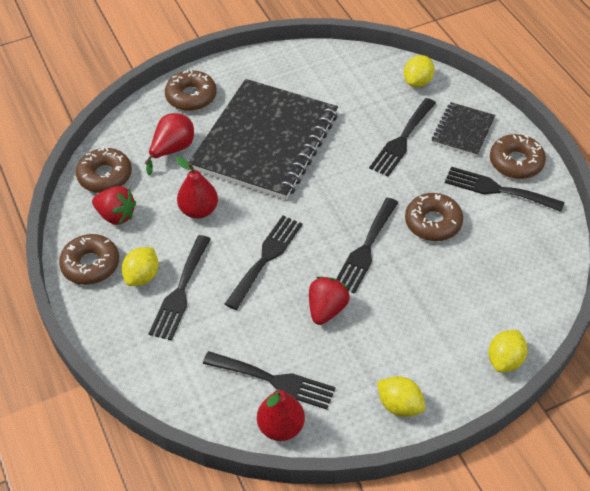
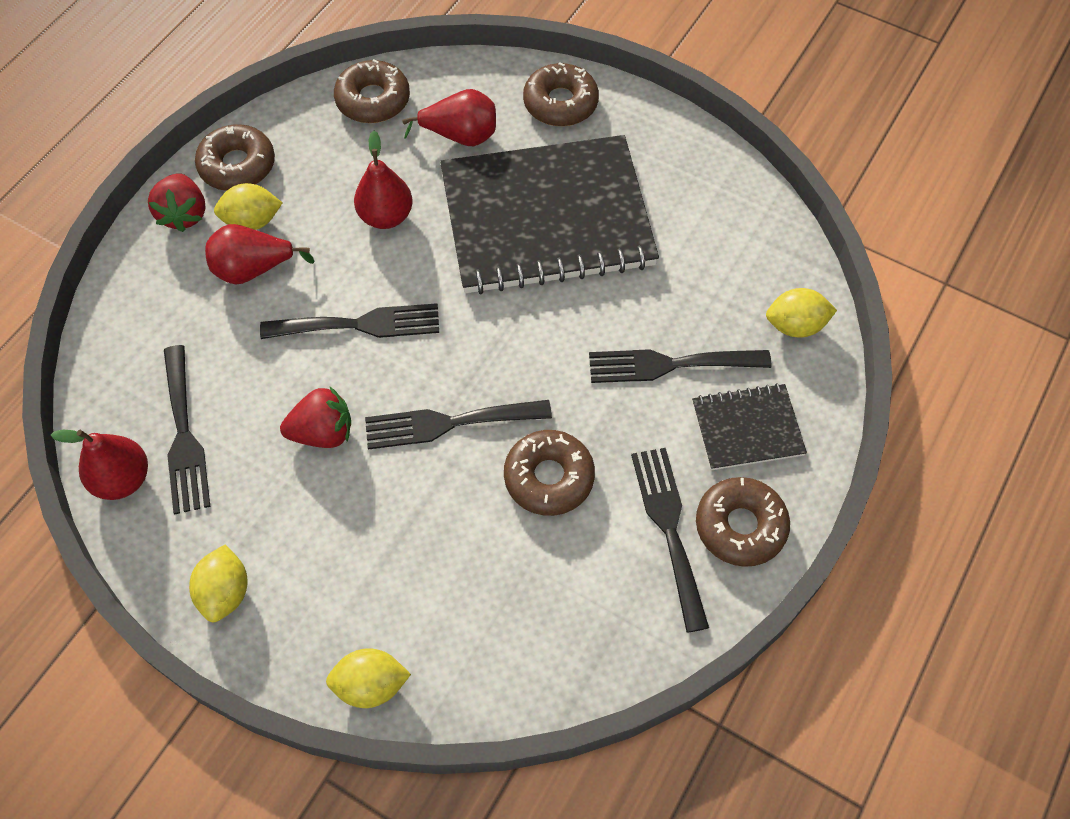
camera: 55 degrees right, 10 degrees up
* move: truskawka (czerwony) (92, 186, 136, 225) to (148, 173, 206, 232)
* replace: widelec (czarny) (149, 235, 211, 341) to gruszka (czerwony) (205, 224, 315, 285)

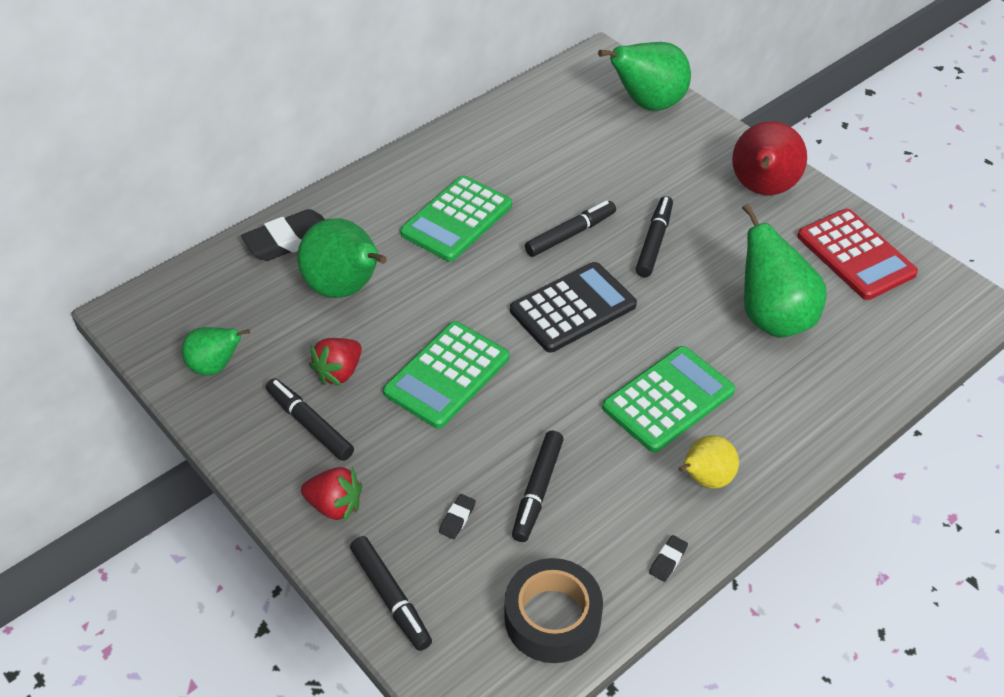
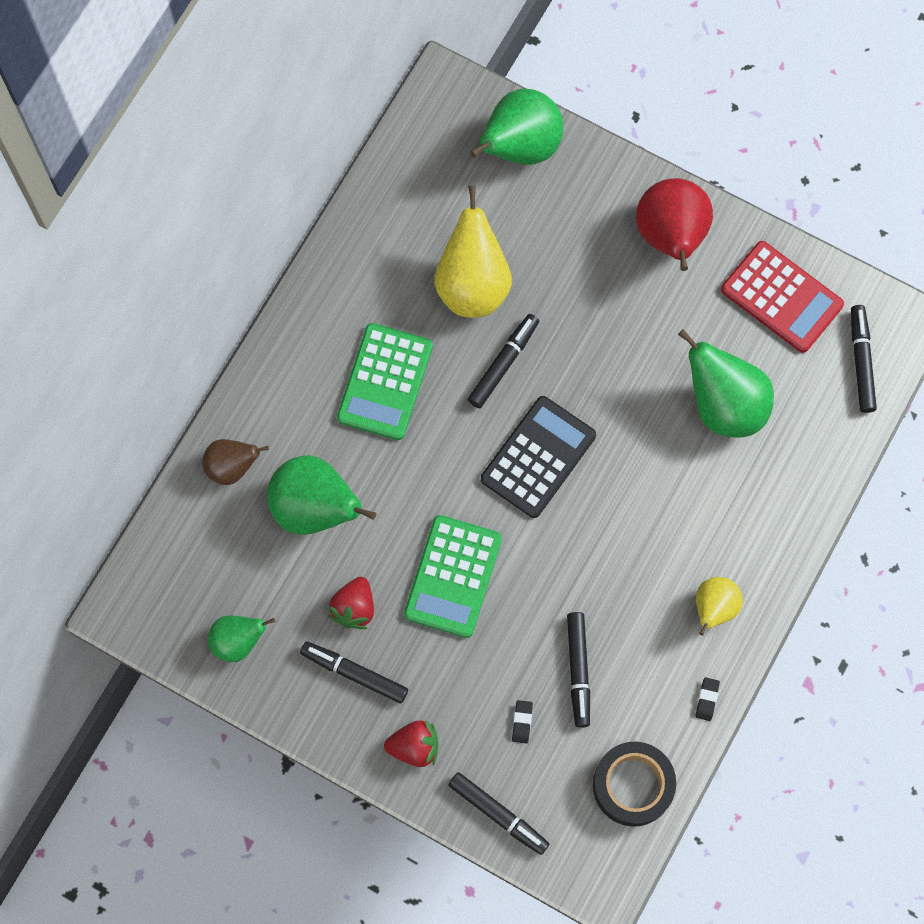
camera: 20 degrees left, 25 degrees up
* delete: kalkulator (zielony) (602, 346, 735, 453)
* insert: gruszka (żółty) (434, 186, 512, 318)
* move: flamaster (czarny) (636, 196, 673, 277) to (851, 305, 877, 413)
* replace: gumka do mazania (czarny) (241, 209, 325, 261) to gruszka (brązowy) (202, 439, 269, 485)

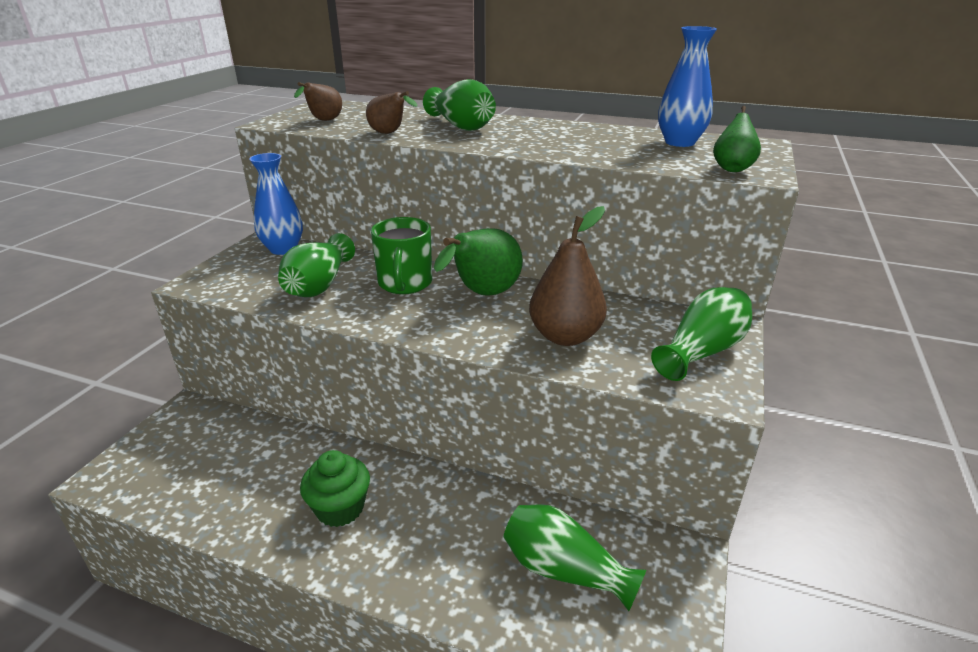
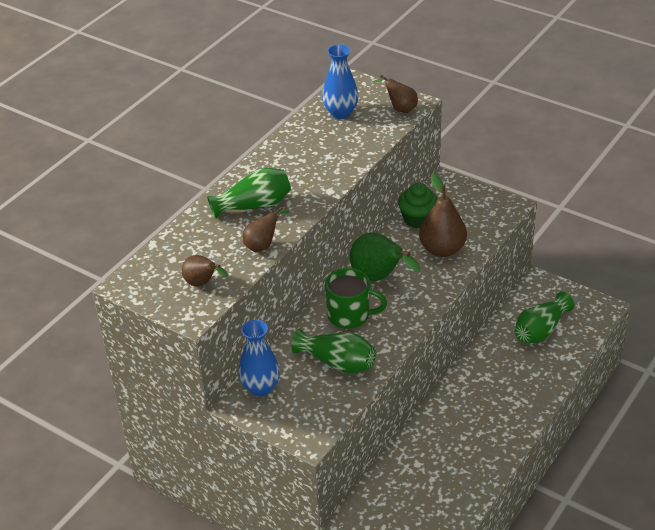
camera: 75 degrees left, 10 degrees up
* delete: wazon (zielony) (651, 287, 752, 381)
* move: muffinka (zielony) (300, 450, 370, 527) to (398, 183, 438, 229)
* recolor: gruszka (zielony) (713, 106, 761, 172) to gruszka (brązowy) (374, 75, 418, 113)

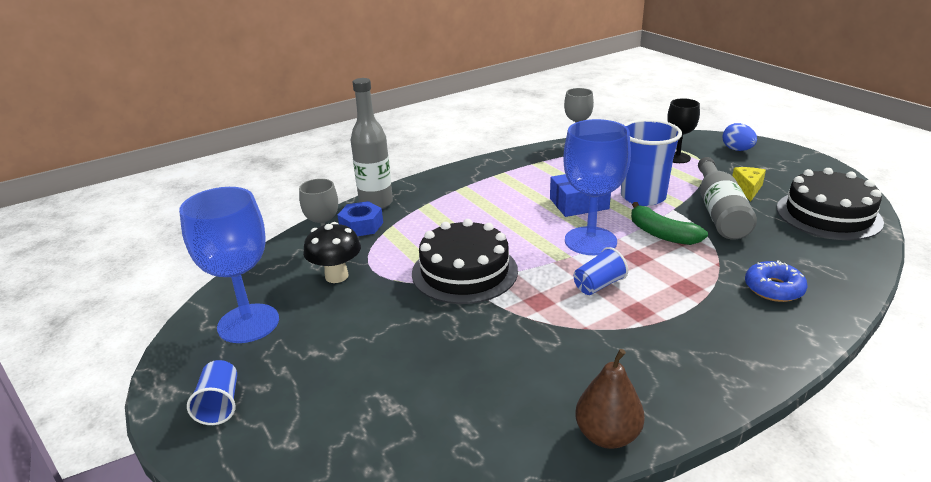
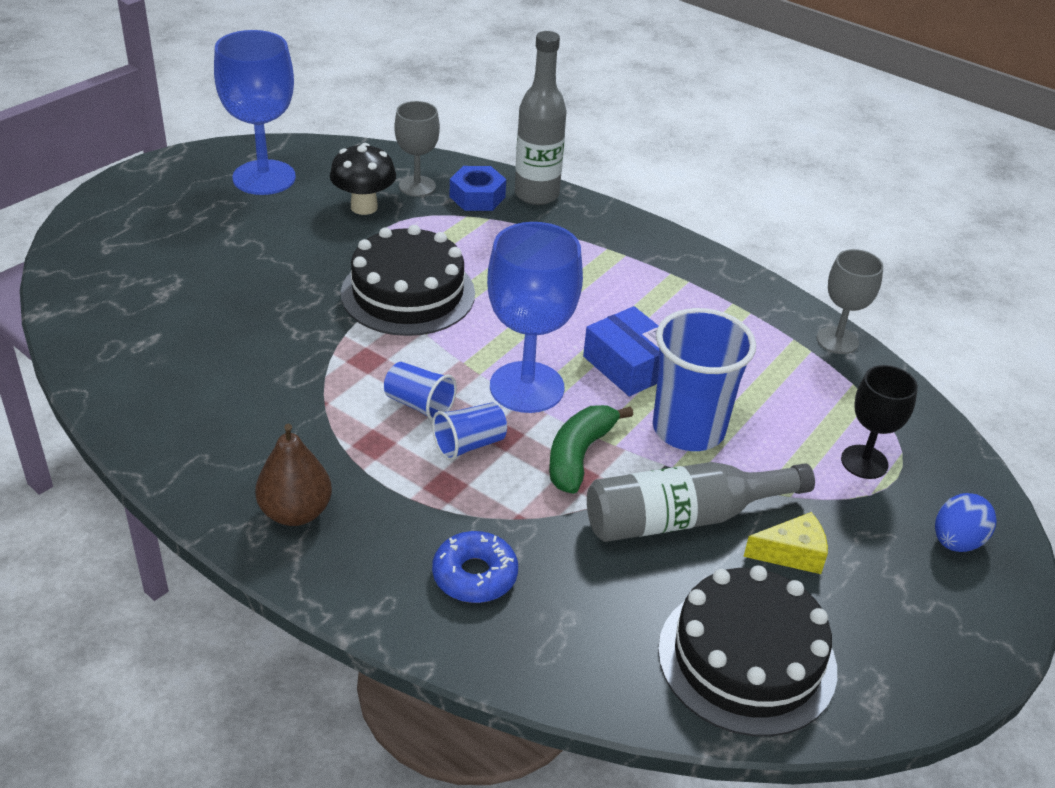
camera: 65 degrees right, 10 degrees up
* move: szklanka (niebieski) (187, 360, 237, 425) to (432, 402, 507, 461)
* move: gruszka (brązowy) (575, 349, 645, 449) to (255, 424, 332, 526)

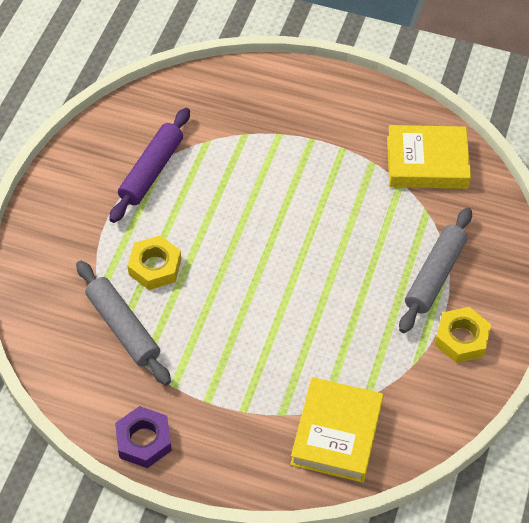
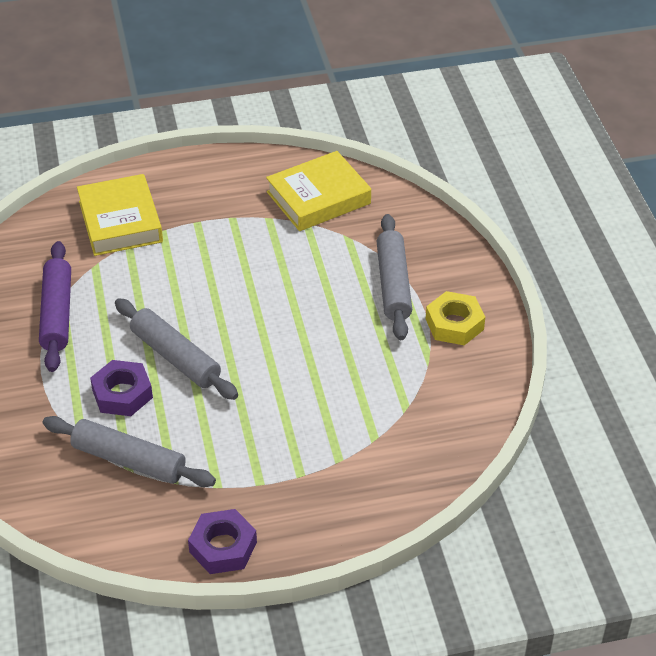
camera: 30 degrees left, 10 degrees down
* insert: wałek do ciasta (szary) (115, 298, 238, 400)
* move: książka (żółty) (290, 377, 383, 483) to (77, 174, 163, 256)
* recolor: nakrętka (żółty) (128, 236, 181, 290) to nakrętka (fioletowy) (90, 360, 153, 416)

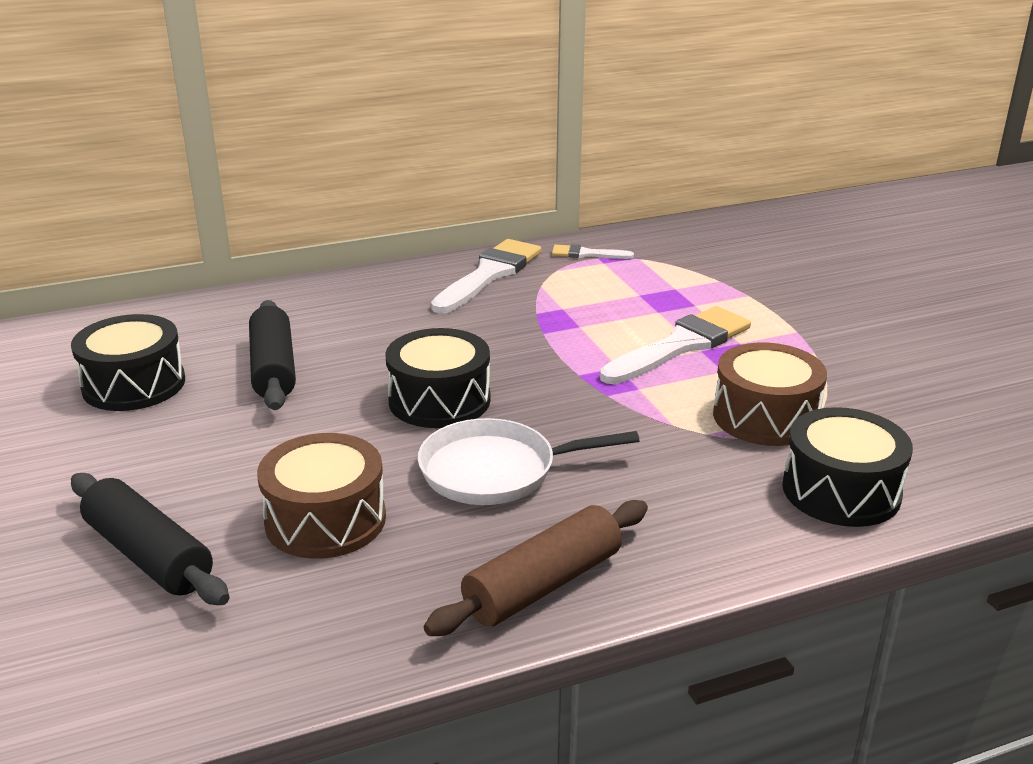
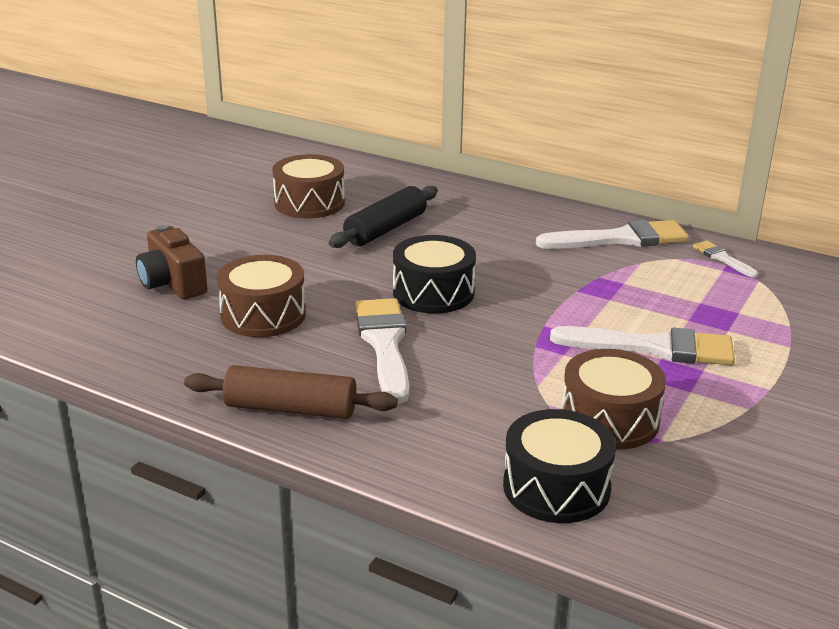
camera: 50 degrees right, 0 degrees up
* replace: wałek do ciasta (czarny) (71, 473, 230, 605) to aparat fotograficzny (brązowy) (136, 225, 207, 299)
* replace: patelnia (biały) (418, 418, 640, 505) to pędzel (biały) (355, 298, 409, 404)
* recolor: bęben (czarny) (71, 314, 185, 411) to bęben (brązowy) (272, 154, 345, 218)

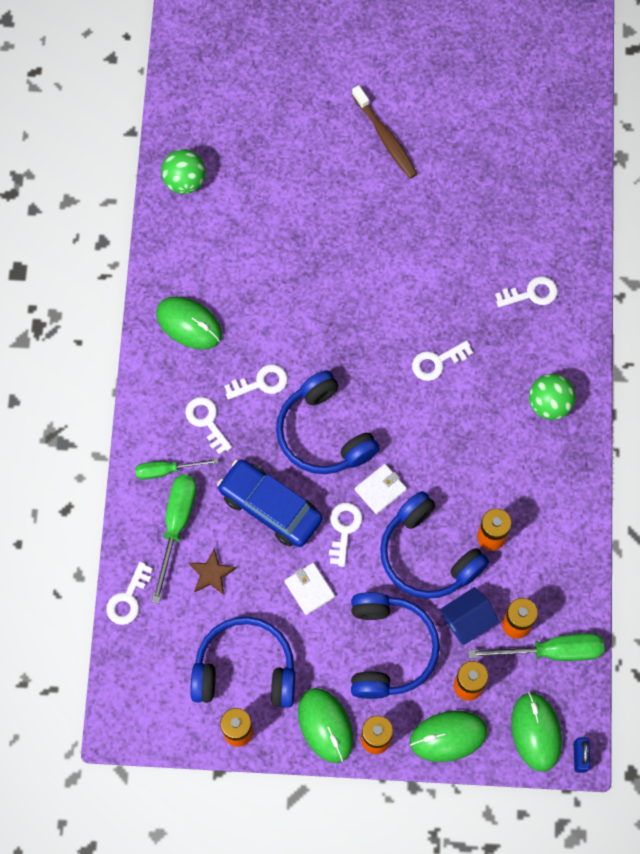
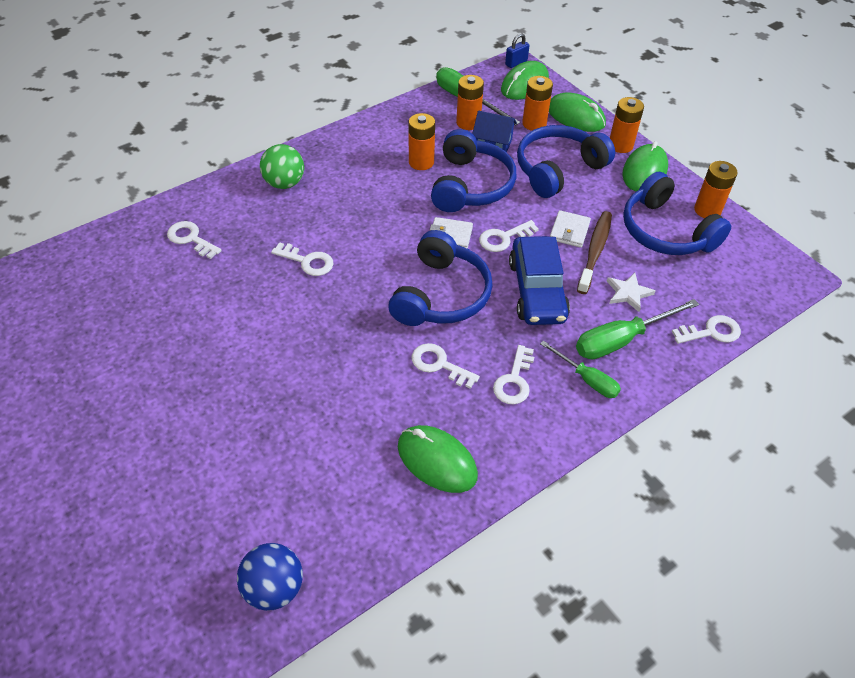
camera: 130 degrees left, 20 degrees down
* move: szczoteczka do zębów (brązowy) (352, 85, 417, 178) to (577, 211, 612, 294)
* recolor: piłka (zielony) (161, 149, 206, 194) to piłka (niebieski) (237, 543, 303, 611)
* recolor: gwiazda (brązowy) (189, 548, 237, 595) to gwiazda (biały) (607, 273, 655, 312)
* rotate: myszka (zielony) (156, 297, 222, 350) = (398, 425, 478, 493) 45 degrees counterclockwise

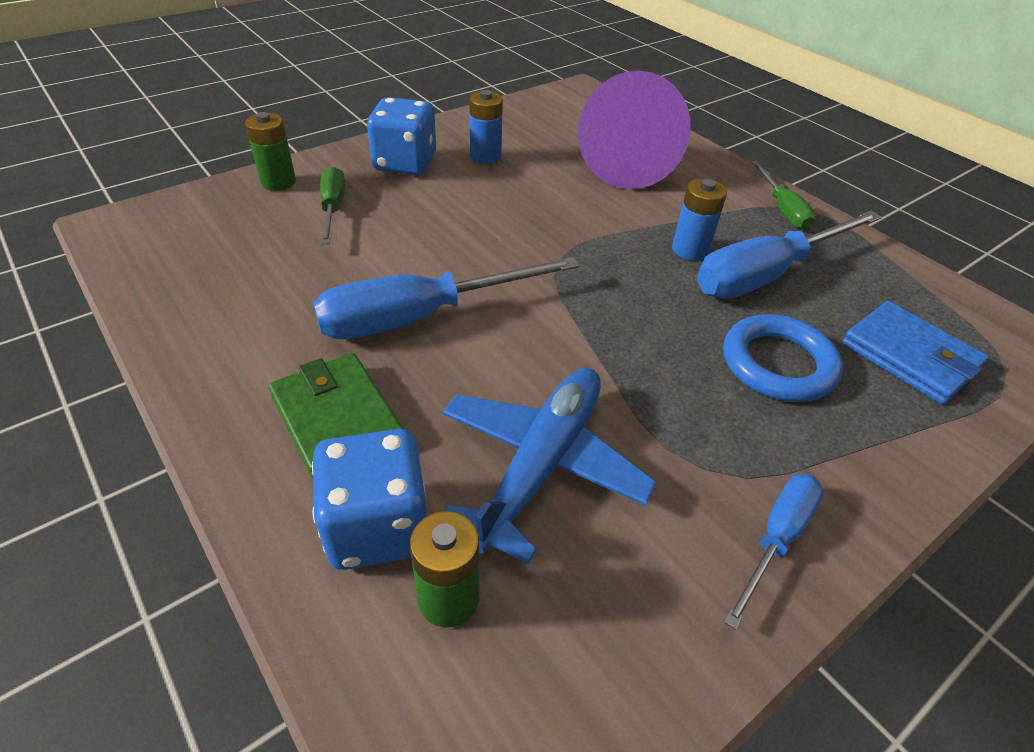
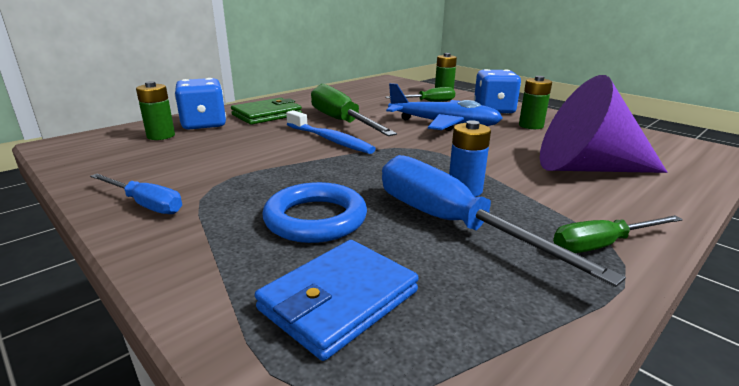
camera: 85 degrees right, 20 degrees down
* insert: szczoteczka do zębów (niebieski) (286, 110, 376, 154)
* move: samolot (niebieski) (442, 368, 657, 564) to (386, 83, 503, 131)
* recolor: śrubokręt (niebieski) (313, 257, 580, 339) to śrubokręt (zielony) (311, 84, 397, 136)
* recolor: bateria (niebieski) (469, 90, 503, 164) to bateria (zielony) (519, 76, 552, 129)

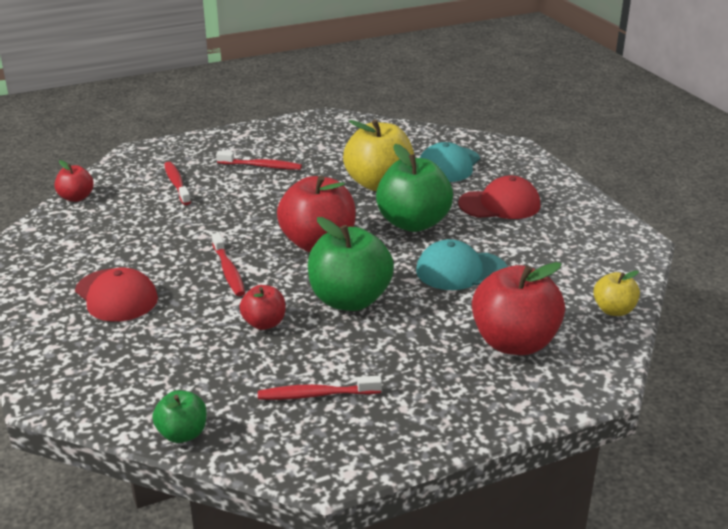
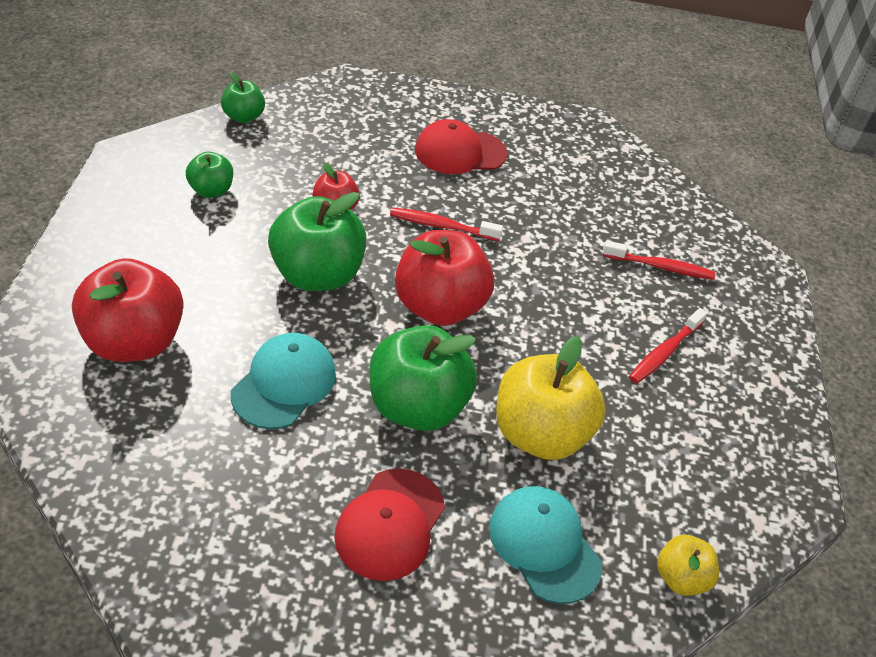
camera: 115 degrees right, 15 degrees up
* delete: jabłko (czerwony) (54, 160, 94, 202)
* move: jabłko (żółty) (593, 271, 640, 316) to (657, 535, 719, 596)
* replace: szczoteczka do zębów (czerwony) (258, 376, 382, 400) to jabłko (zielony) (186, 152, 233, 198)

